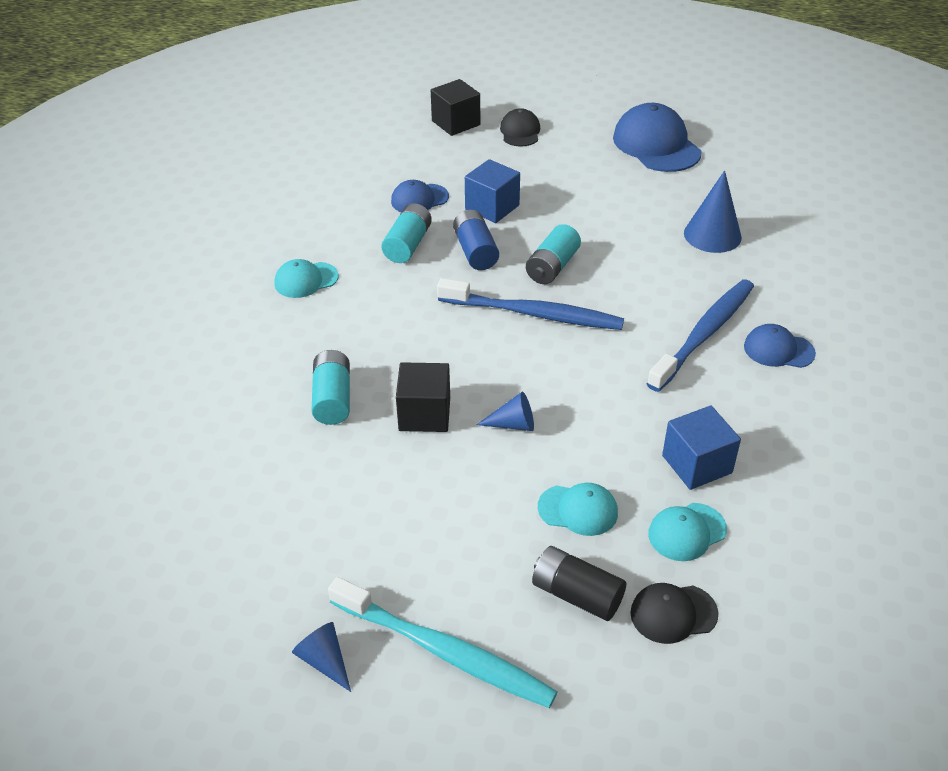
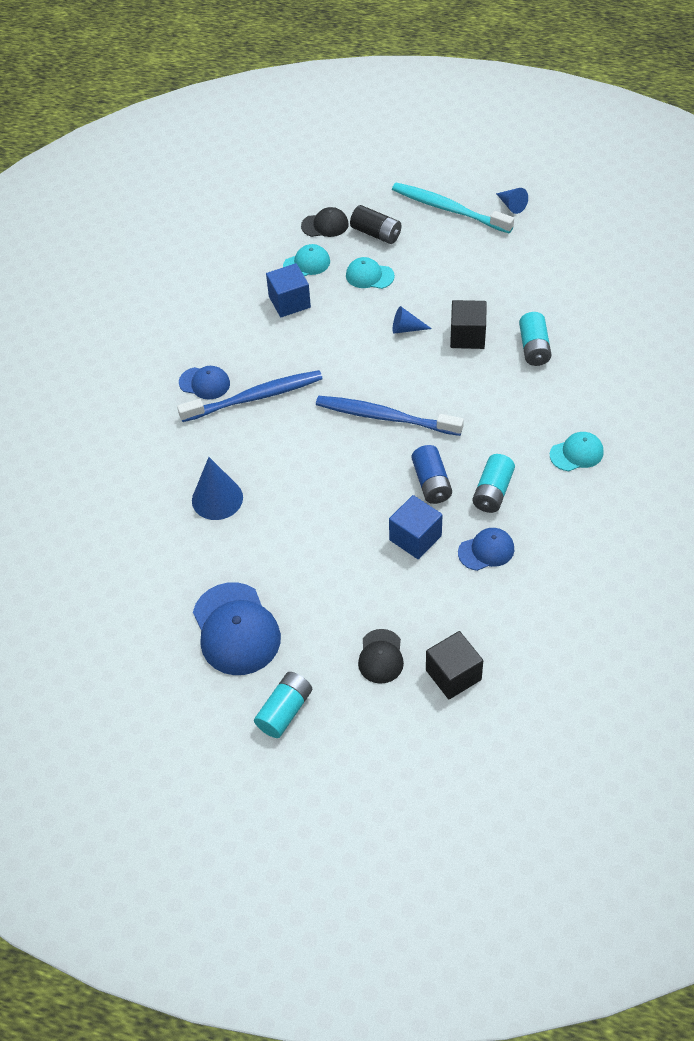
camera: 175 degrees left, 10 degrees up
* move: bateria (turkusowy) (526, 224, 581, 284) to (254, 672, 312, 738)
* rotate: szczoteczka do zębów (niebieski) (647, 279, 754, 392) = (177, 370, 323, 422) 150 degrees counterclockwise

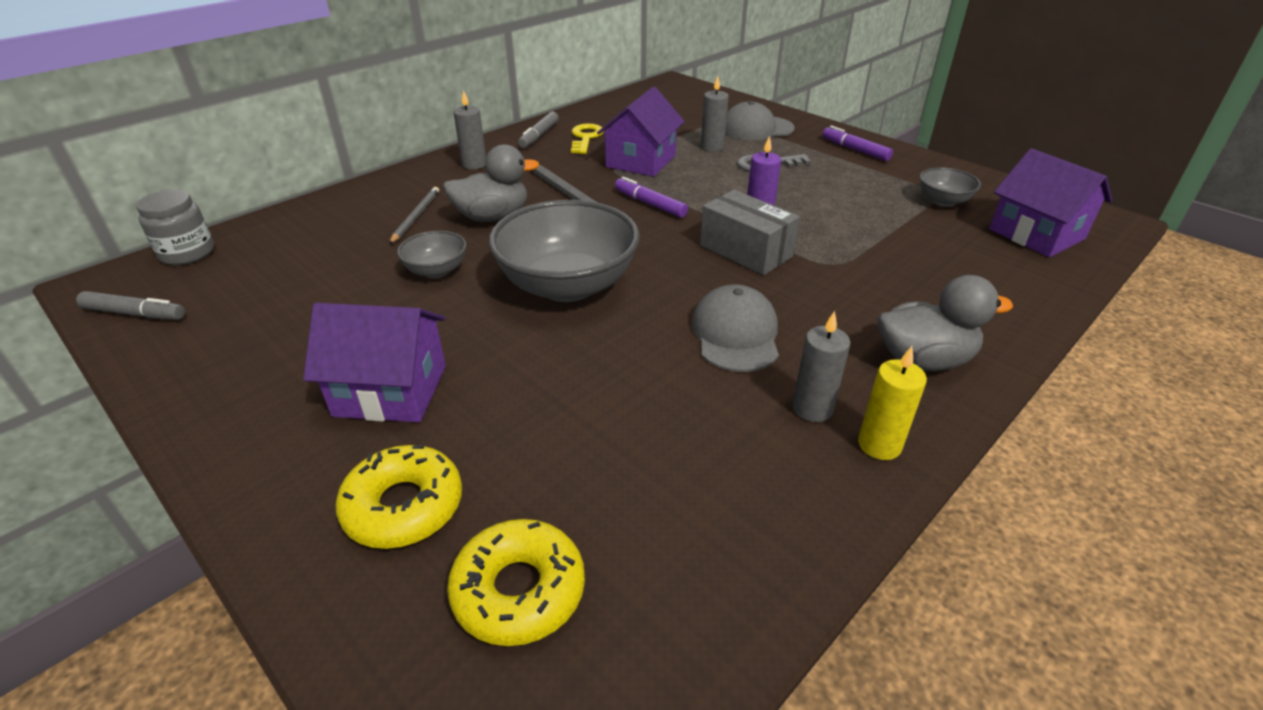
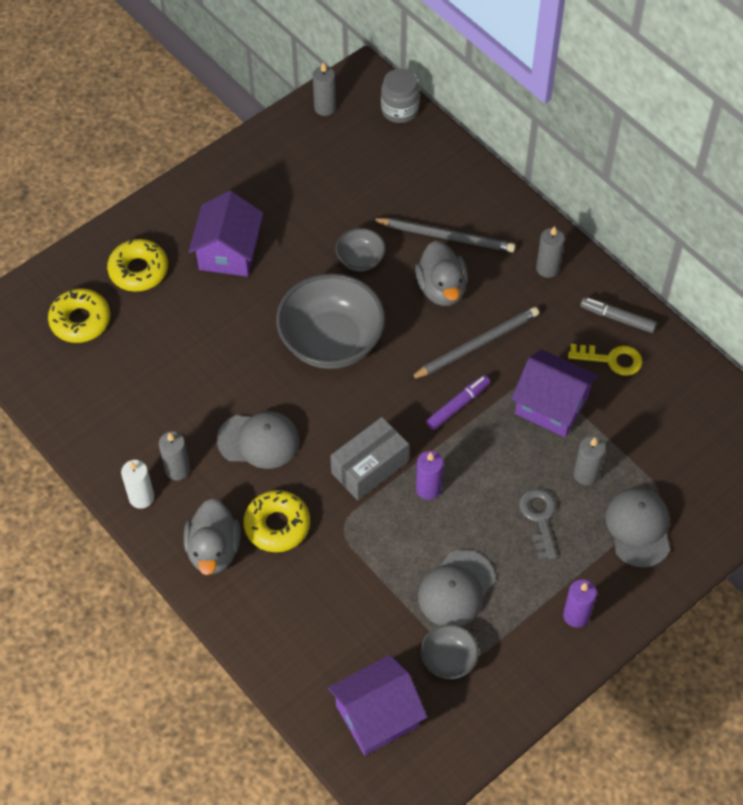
camera: 95 degrees right, 20 degrees up
* insert: donut (żółty) (244, 490, 310, 552)
* insert: czapka (szary) (418, 550, 495, 626)
* replace: flamaster (szary) (76, 291, 185, 320) to świeca (szary) (312, 63, 336, 116)
* replace: flamaster (fioletowy) (822, 125, 893, 161) to świeca (fioletowy) (563, 579, 597, 628)
* recolor: świeca (żółty) (858, 346, 927, 460) to świeca (biały) (121, 460, 154, 509)
* resize: ołówek (szary) (389, 187, 439, 244) = (372, 218, 516, 252) x1.54

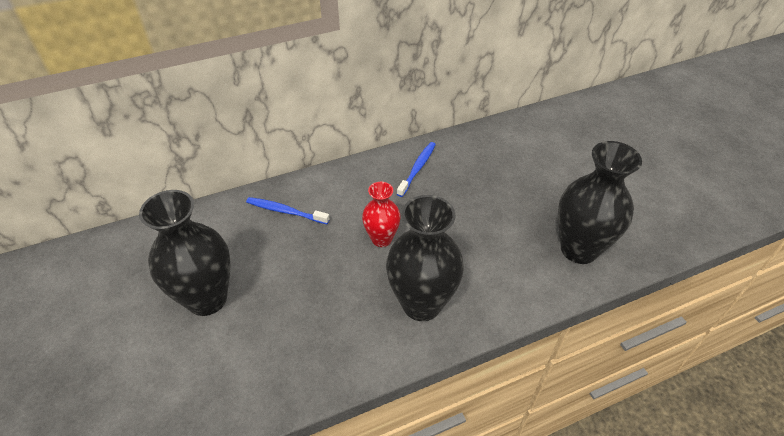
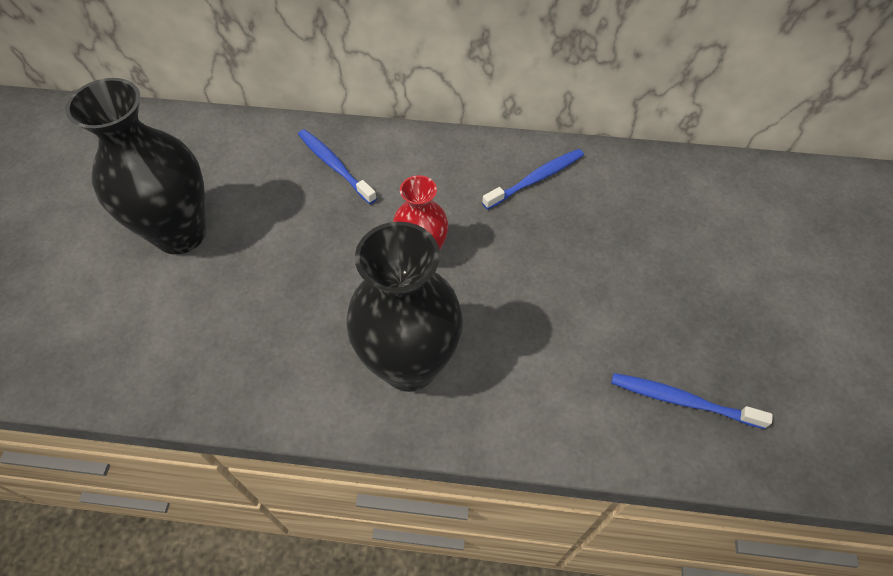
camera: 30 degrees right, 10 degrees up
* replace: wazon (czarny) (558, 141, 642, 264) to szczoteczka do zębów (niebieski) (611, 373, 773, 429)

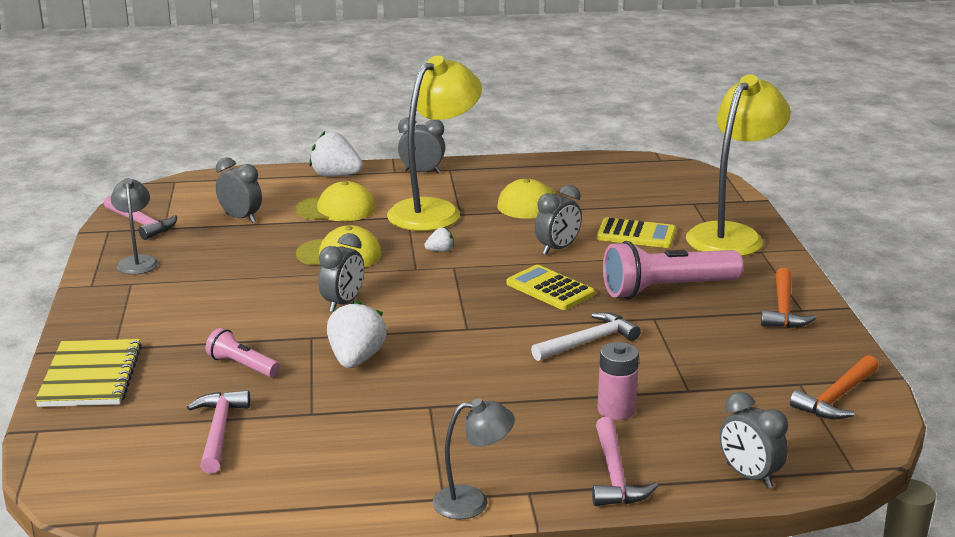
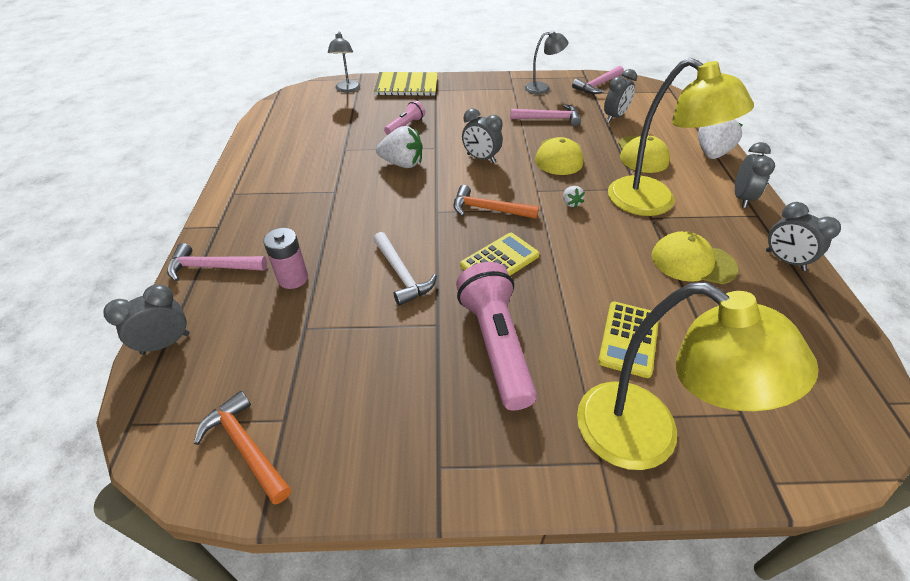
camera: 95 degrees right, 20 degrees up
* move: młotek (różowy) (187, 390, 250, 474) to (510, 104, 581, 126)
* move: lampka (szary) (433, 398, 515, 519) to (328, 31, 361, 92)
* move: budzik (szary) (535, 185, 582, 255) to (766, 202, 841, 271)
* move: młotek (pomarańczowy) (761, 268, 816, 328) to (454, 185, 539, 219)

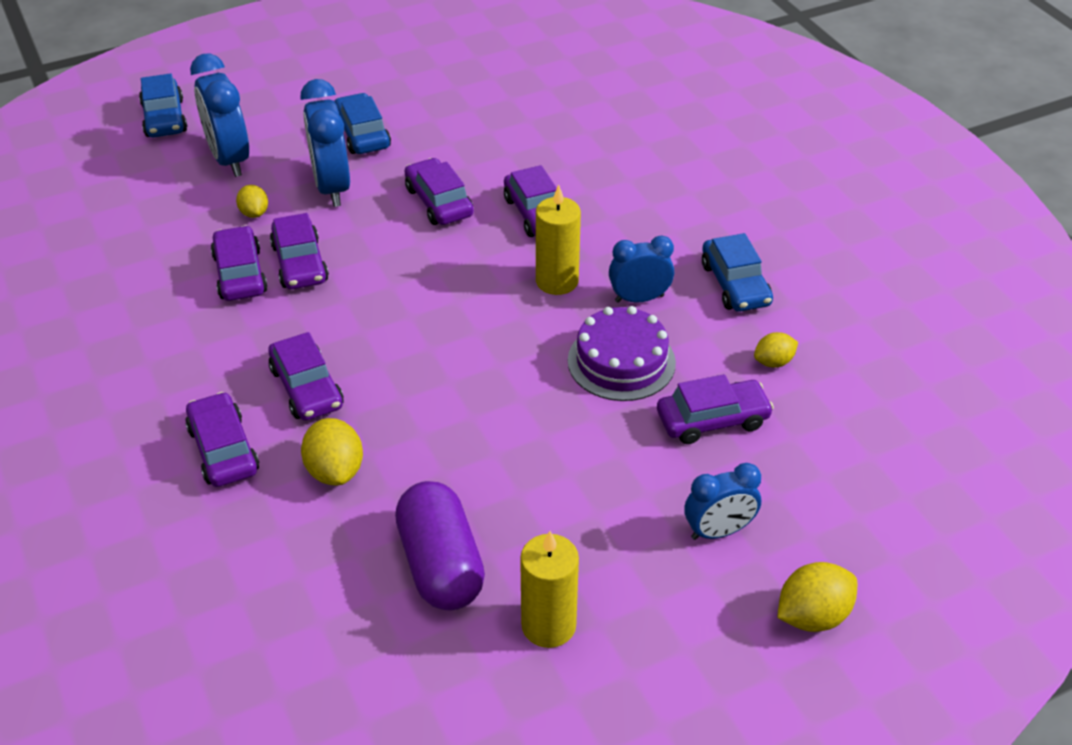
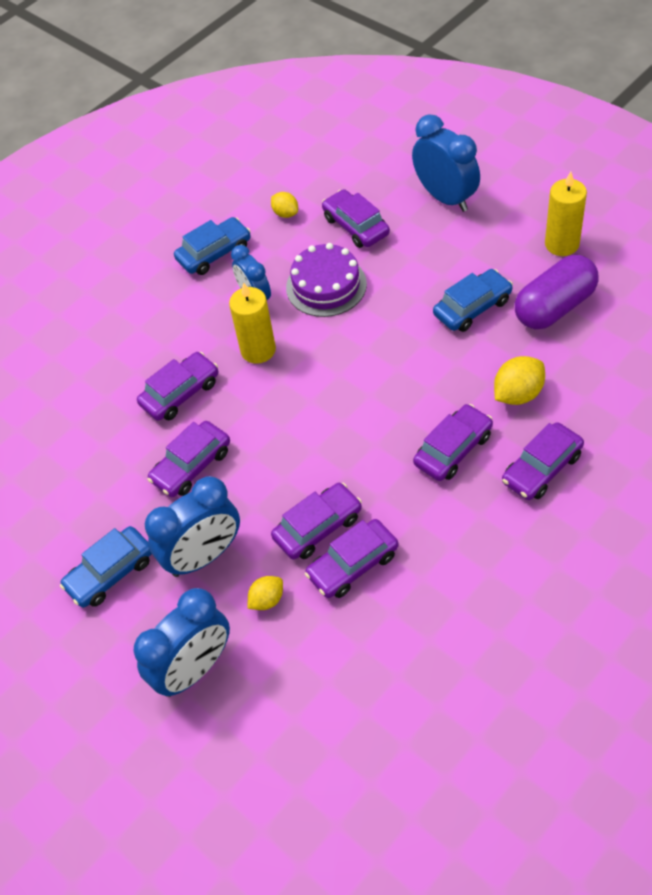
camera: 105 degrees left, 10 degrees up
* delete: cytryna (żółty) (777, 562, 857, 632)
* move: samochód (niebieski) (139, 73, 187, 137) to (433, 269, 513, 332)
* resize: budzik (niebieski) (684, 463, 761, 540) = (412, 114, 480, 212) x1.55

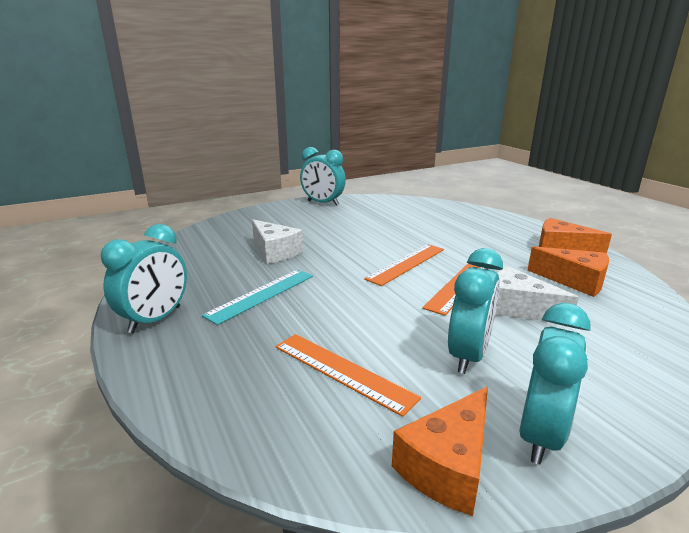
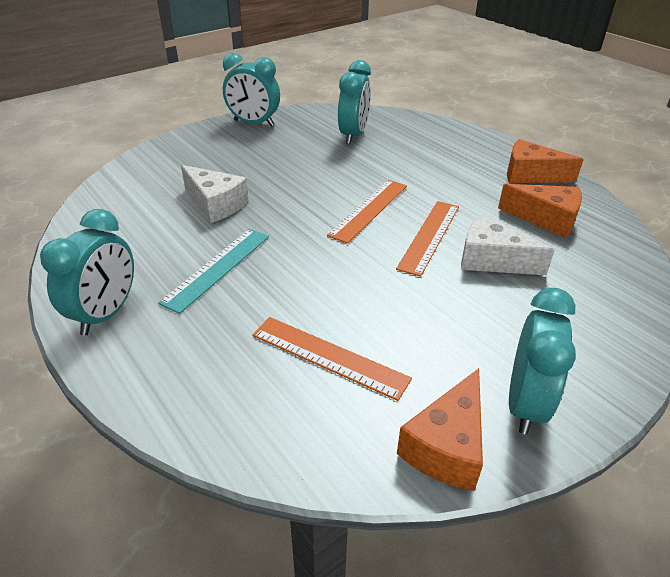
camera: 10 degrees left, 15 degrees up
* move: budzik (turkusowy) (448, 248, 503, 374) to (338, 60, 371, 144)

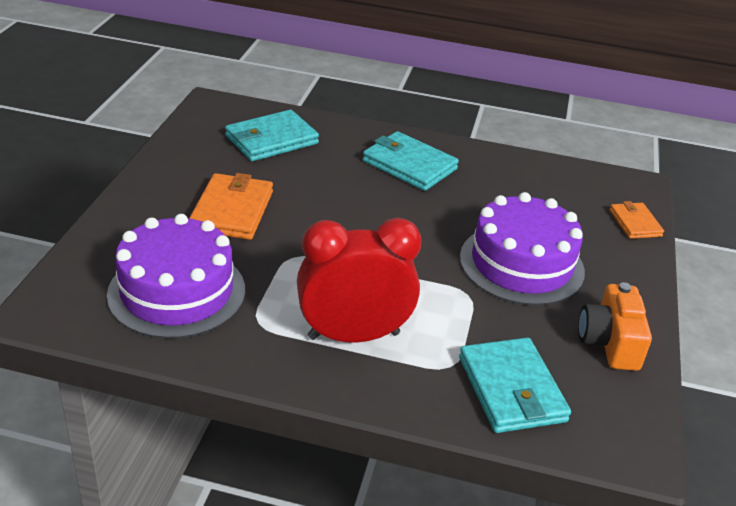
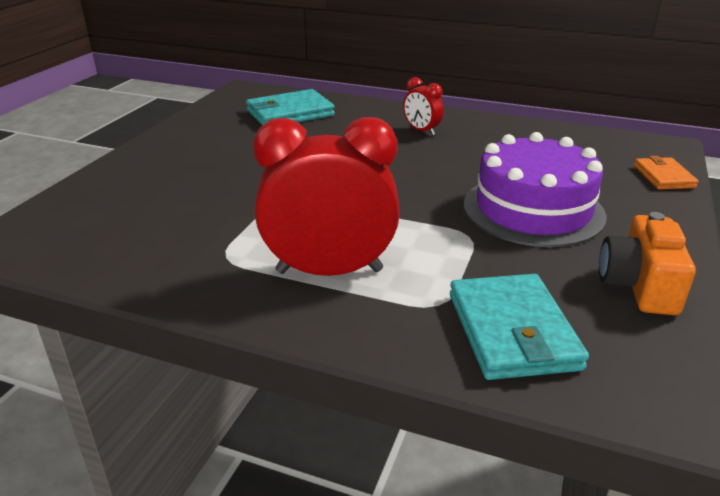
camera: 10 degrees right, 5 degrees down
* delete: tort (fioletowy) (107, 214, 245, 339)
* delete: portfel (pomarańczowy) (189, 173, 273, 240)
* replace: portfel (turkusowy) (363, 131, 459, 191) to budzik (czerwony) (403, 77, 444, 135)

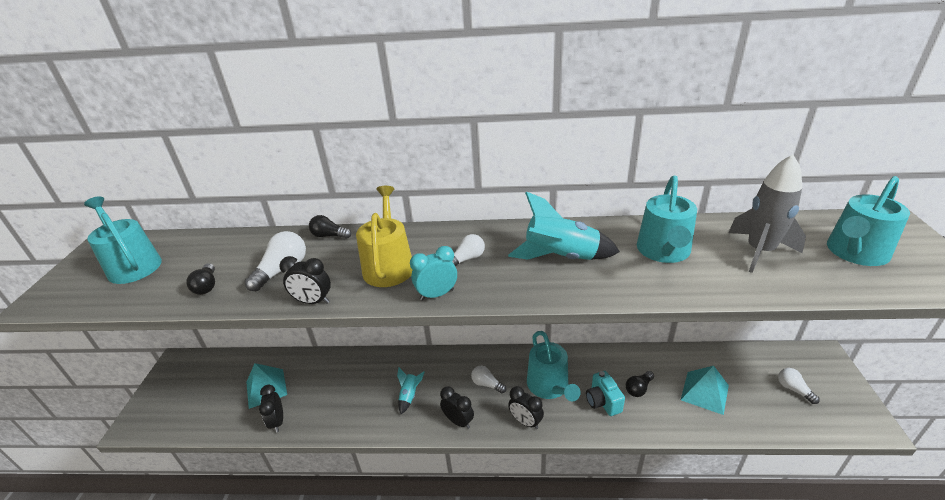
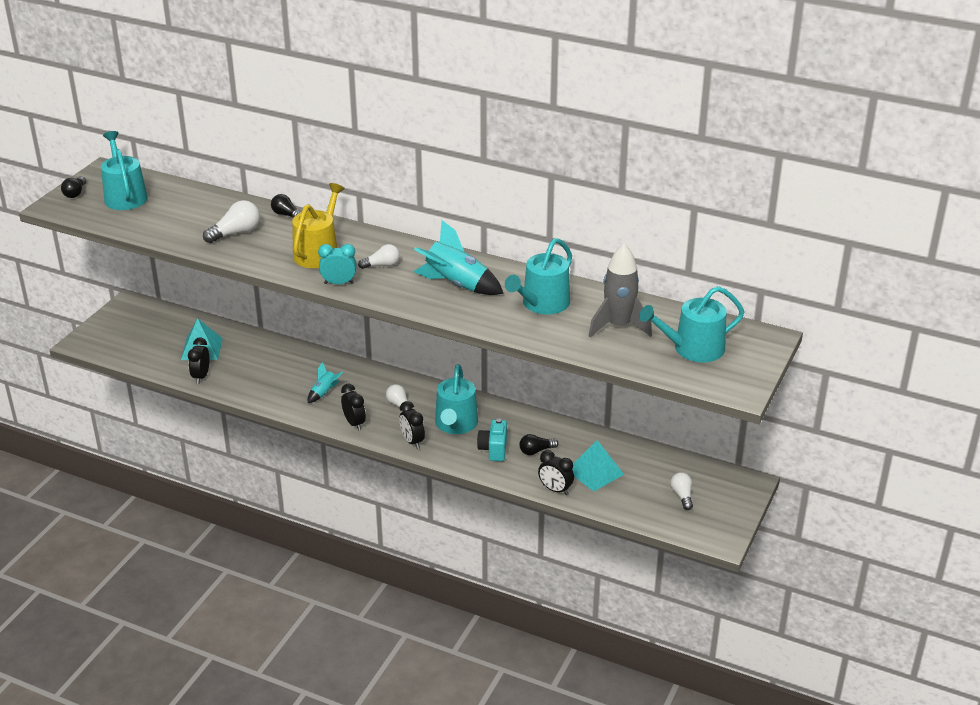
camera: 20 degrees right, 0 degrees up
* move: żarówka (czarny) (186, 263, 215, 295) to (61, 176, 86, 198)
* move: budzik (czarny) (279, 256, 331, 304) to (538, 450, 574, 495)

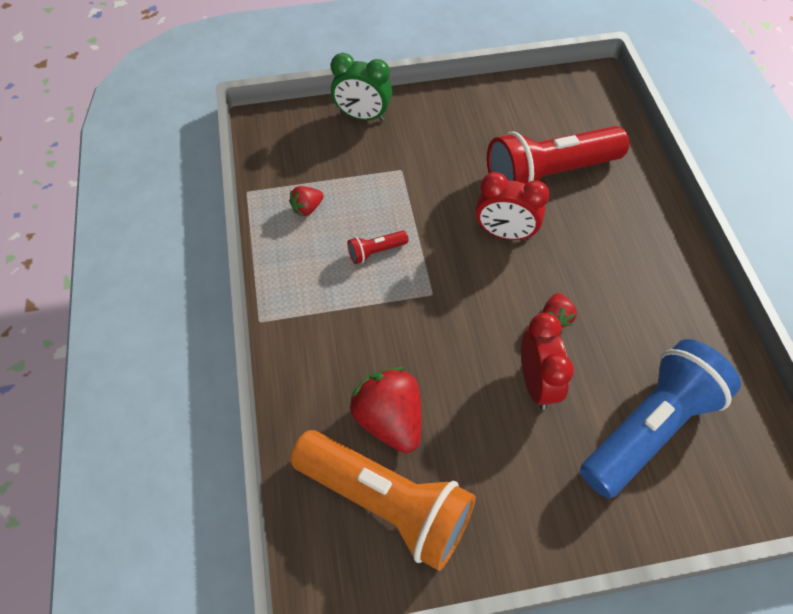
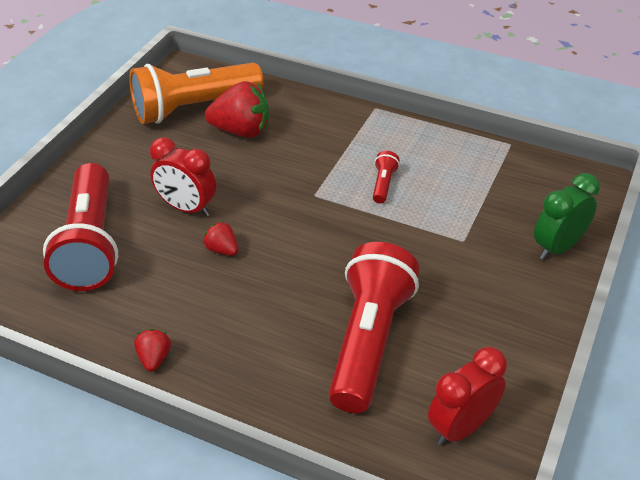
camera: 125 degrees right, 15 degrees down
* move: truskawka (czerwony) (289, 186, 324, 216) to (134, 329, 171, 372)
* move: budzik (czerwony) (475, 172, 549, 240) to (428, 347, 507, 446)
* recolor: latarka (niebieski) (580, 339, 741, 498) to latarka (czerwony) (43, 163, 118, 291)

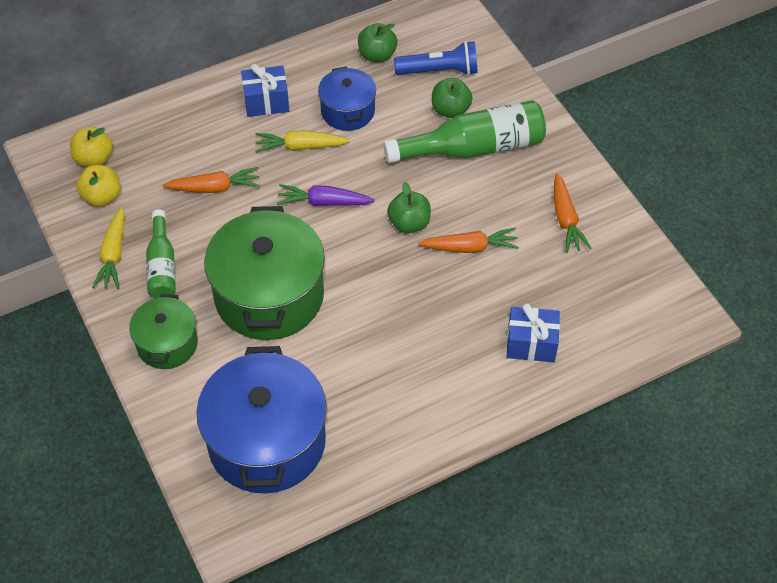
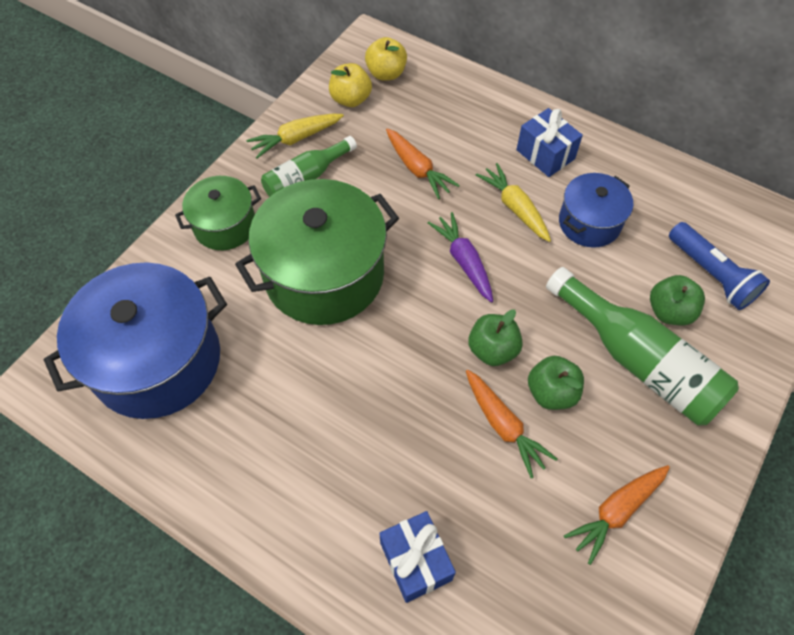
camera: 60 degrees right, 5 degrees up
* move: jabłko (zielony) (358, 23, 397, 62) to (528, 356, 584, 410)

